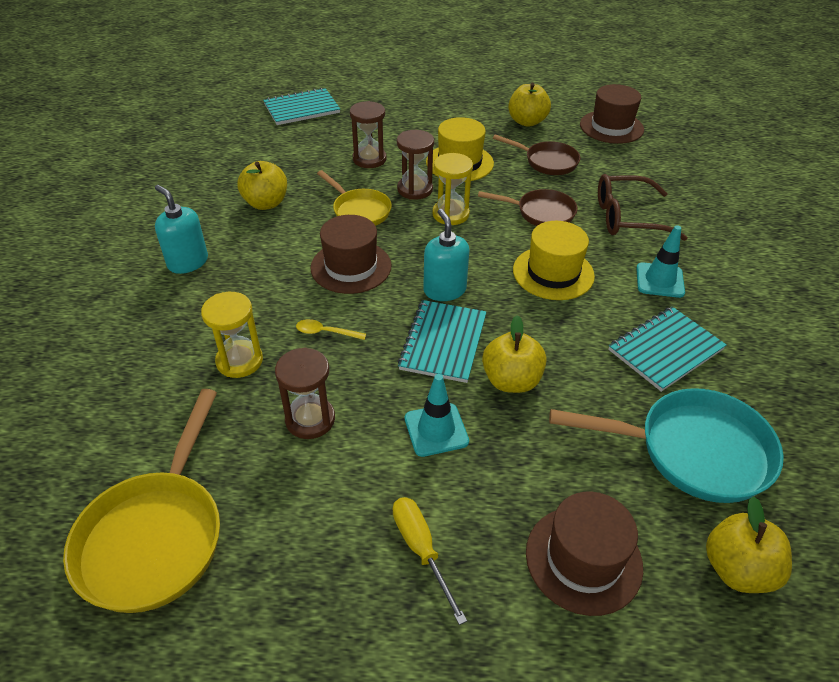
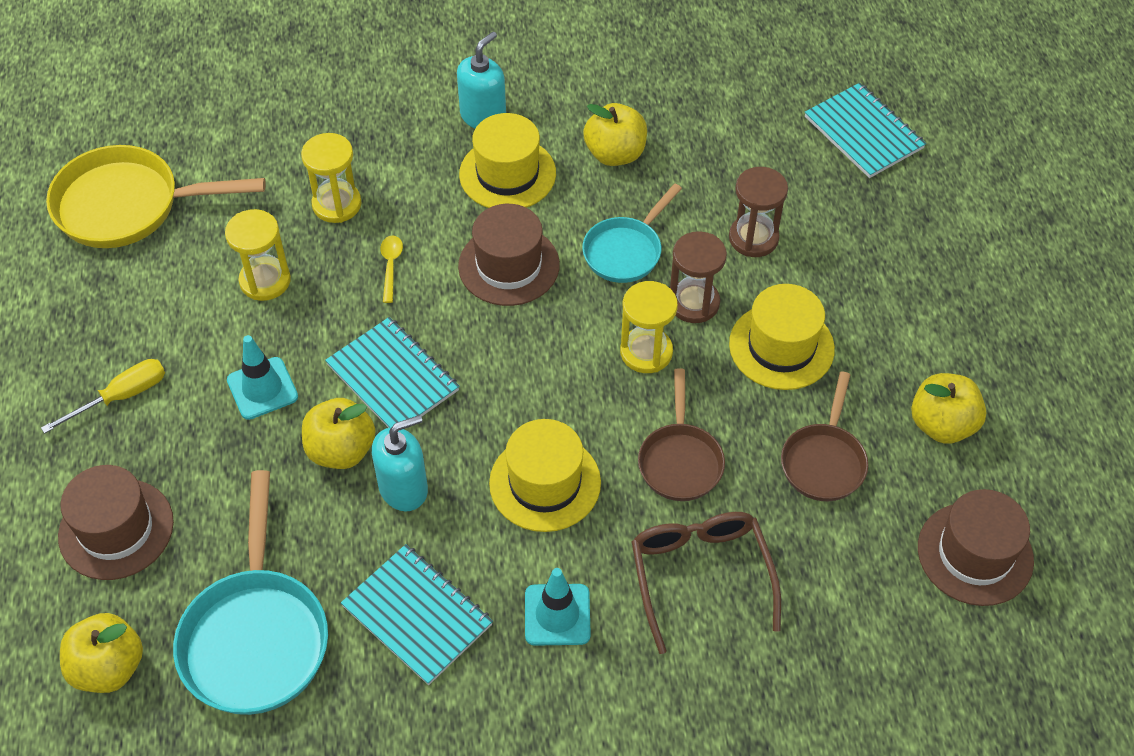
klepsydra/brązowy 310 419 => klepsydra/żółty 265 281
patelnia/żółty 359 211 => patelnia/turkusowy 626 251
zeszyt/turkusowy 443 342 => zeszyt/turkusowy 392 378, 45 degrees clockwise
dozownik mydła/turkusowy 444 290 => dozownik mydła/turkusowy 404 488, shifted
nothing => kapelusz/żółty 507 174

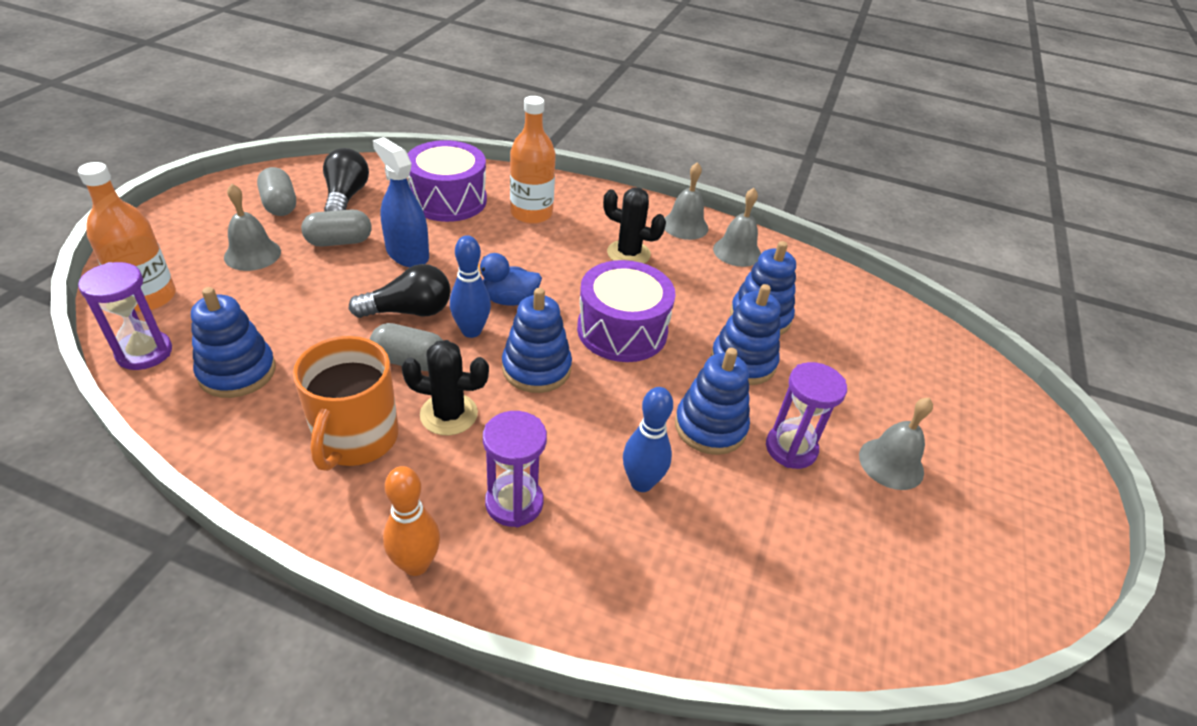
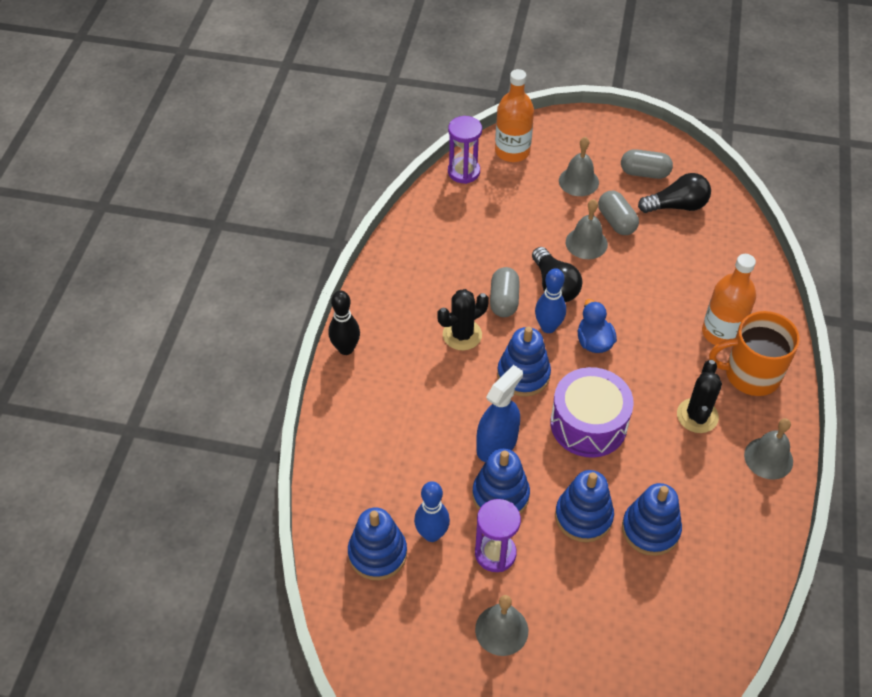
zabawka nakładanka/niebieski 237 372 => zabawka nakładanka/niebieski 377 553, shifted
kapsułka/szary 280 205 => kapsułka/szary 644 173, 45 degrees clockwise
kubek/pomarańczowy 355 439 => kubek/pomarańczowy 750 374, shifted
spryskiwacz/niebieski 407 254 => spryskiwacz/niebieski 497 444, shifted
kręgiel/pomarańczowy 416 564 => kręgiel/czarny 346 349
kaktus/czarny 449 414 => kaktus/czarny 462 335, 60 degrees clockwise
bęben/fioletowy 448 200 => nothing
klepsydra/fioletowy 514 503 => nothing
kręgiel/niebieski 641 482 => kręgiel/niebieski 432 534, shifted
dzwonek/szary 737 251 => dzwonek/szary 586 243, shifted

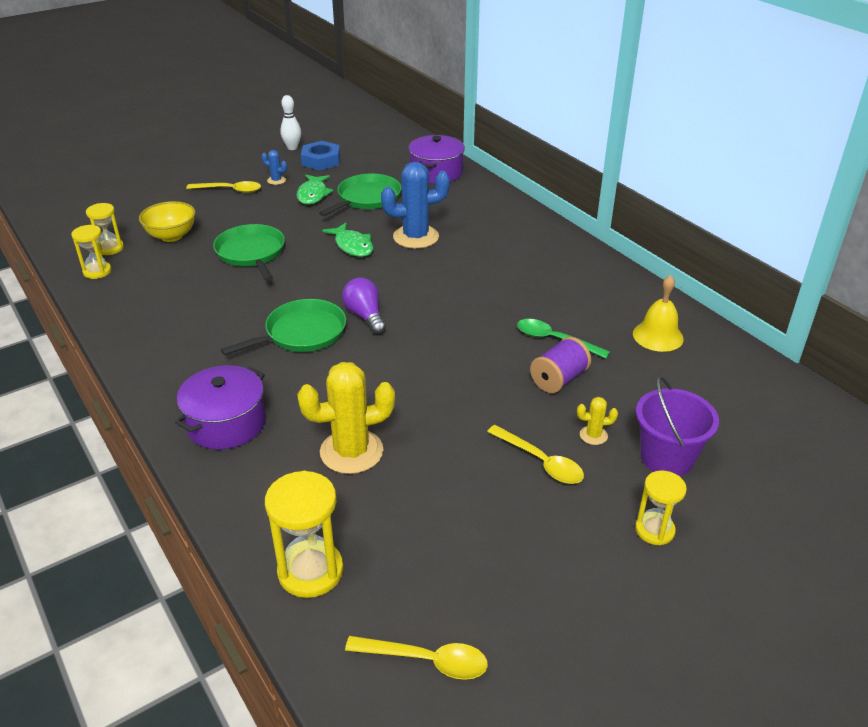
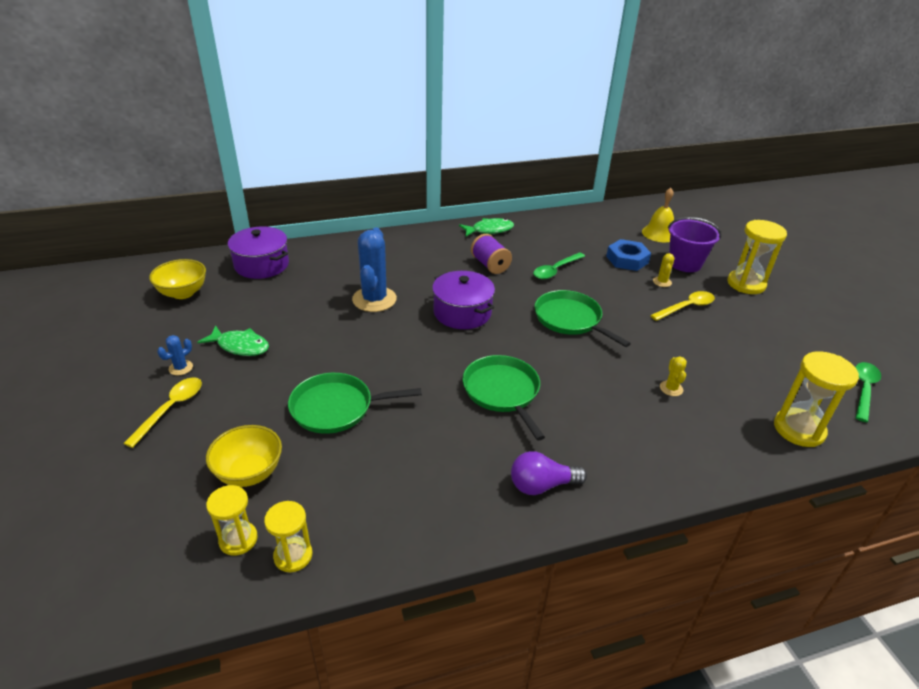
garnek/fioletowy 226 423 => garnek/fioletowy 462 312, shifted
kręgiel/biały 292 148 => nothing
kaktus/żółty 351 452 => kaktus/żółty 671 388, x0.45
nakrętka/niebieski 321 160 => nakrętka/niebieski 627 259, shifted
patelnia/zielony 367 198 => patelnia/zielony 570 319, shifted
ryba/zielony 352 246 => ryba/zielony 489 230, shifted
żarówka/fioletowy 365 316 => żarówka/fioletowy 541 485, shifted
łyżka/żółty 427 661 => łyżka/zielony 863 389
szpulka/fioletowy 558 379 => szpulka/fioletowy 490 265, shifted
dzwonek/żółty 658 336 => dzwonek/żółty 659 233, shifted
klepsydra/żółty 654 530 => klepsydra/żółty 746 284, x1.60
nothing => miska/żółty 183 293

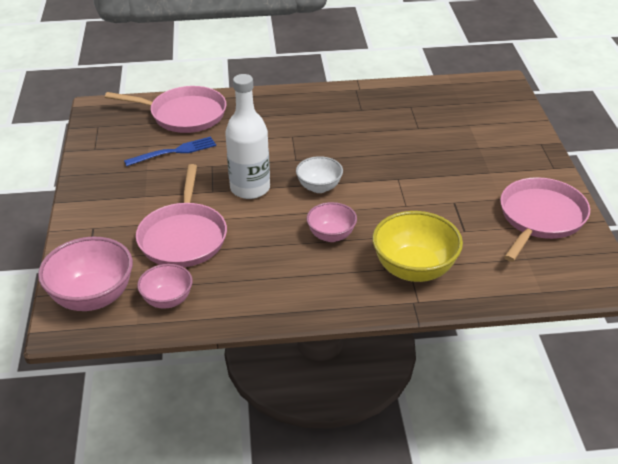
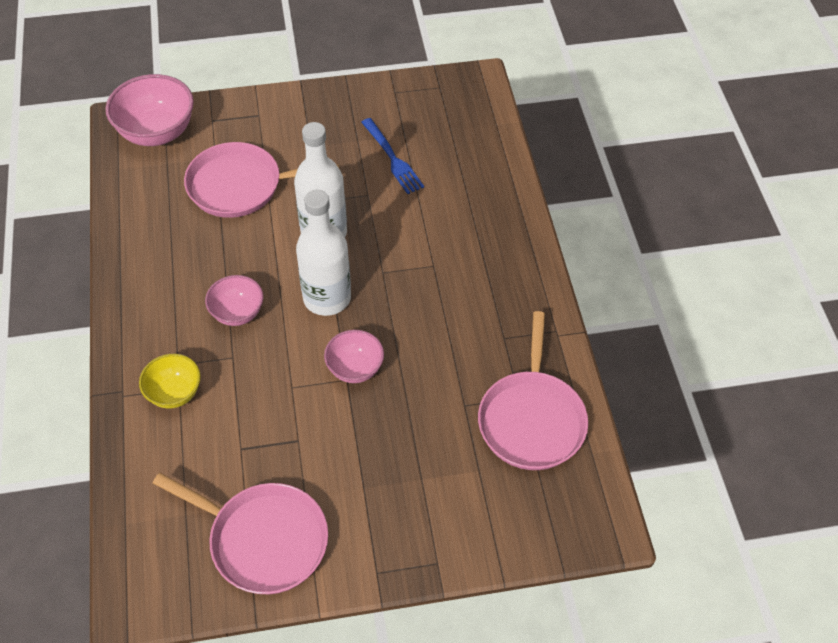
patelnia/różowy 184 115 => patelnia/różowy 531 420, shifted
miska/różowy 167 300 => miska/różowy 355 368, shifted
miska/biały 319 187 => butelka/biały 327 298
miska/żółty 414 269 => miska/żółty 174 393, x0.60

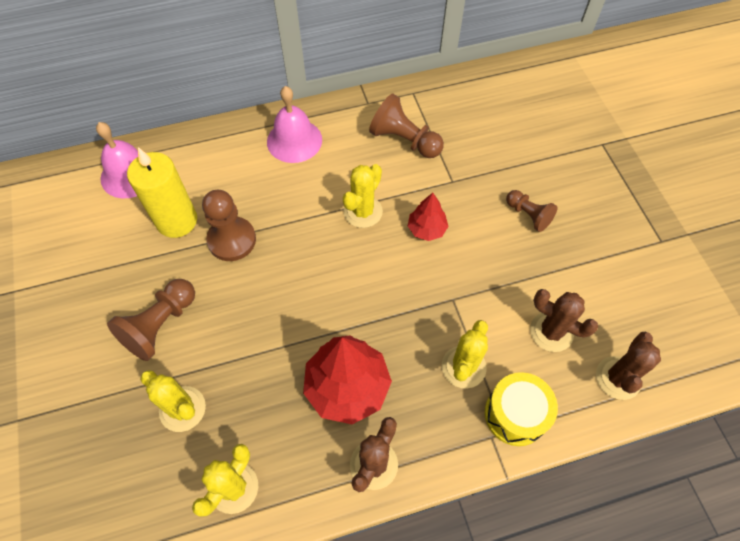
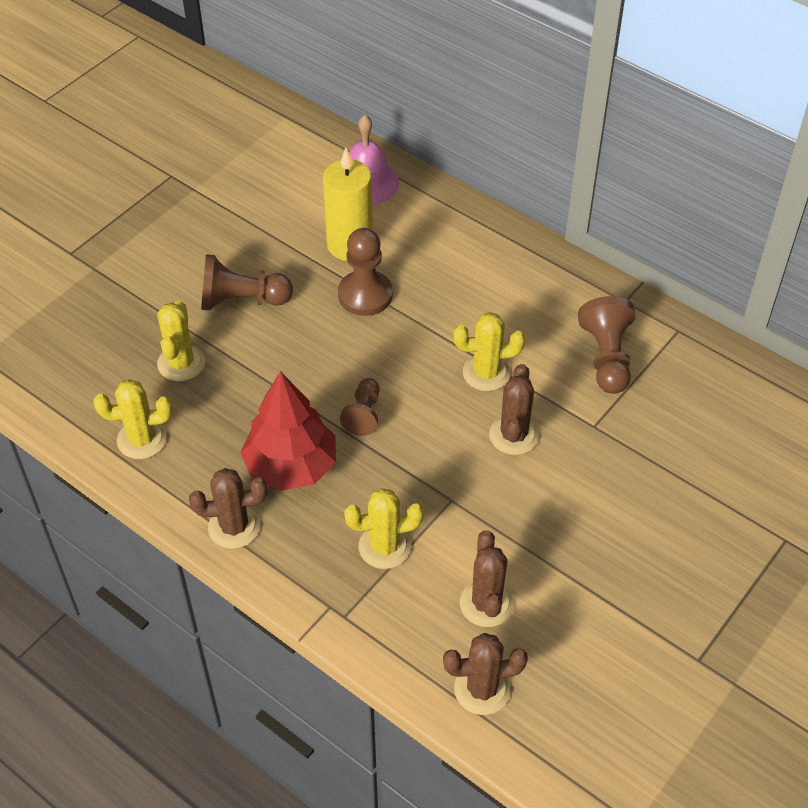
dzwonek/różowy 294 140 => nothing
drzewko/czerwony 426 229 => kaktus/brązowy 513 435
bęben/żółty 515 414 => nothing
pionek/brązowy 528 215 => pionek/brązowy 363 414, shifted

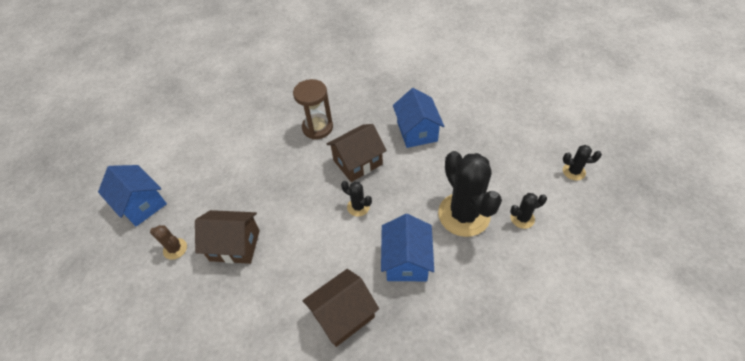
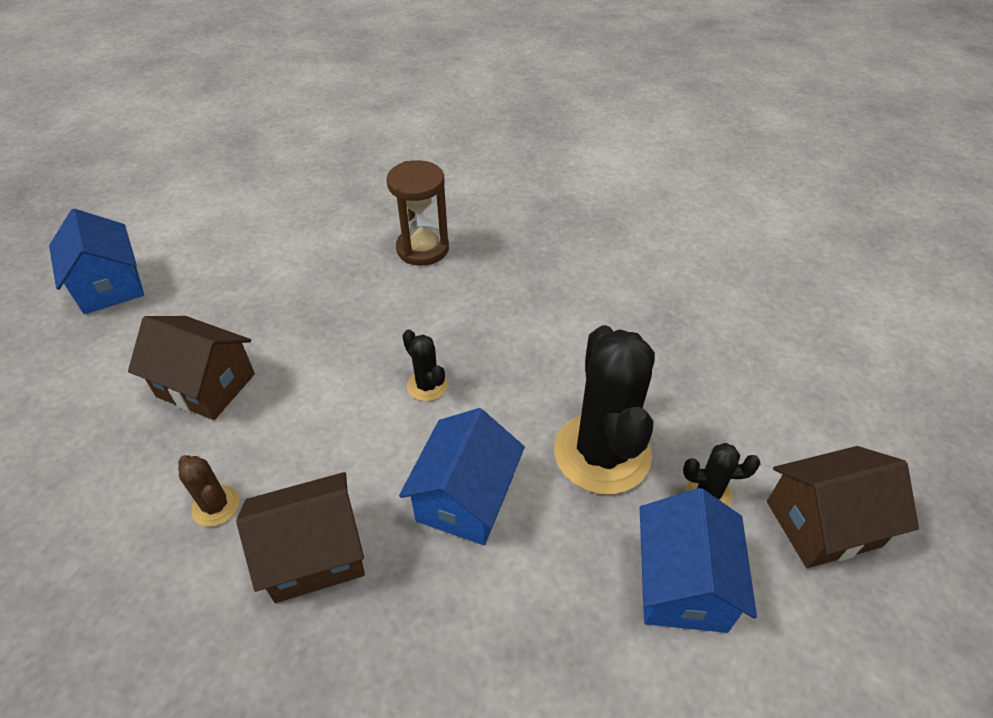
kaktus/brązowy 175 249 => kaktus/brązowy 216 506, shifted
domek/brązowy 358 162 => domek/brązowy 823 524, shifted
domek/niebieski 417 131 => domek/niebieski 682 583, shifted
kaktus/czarny 573 171 => nothing

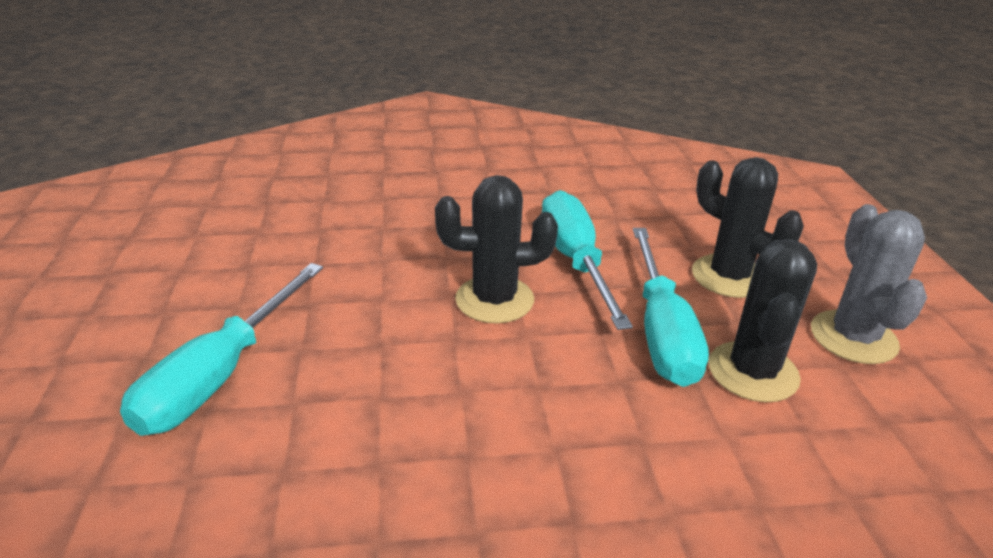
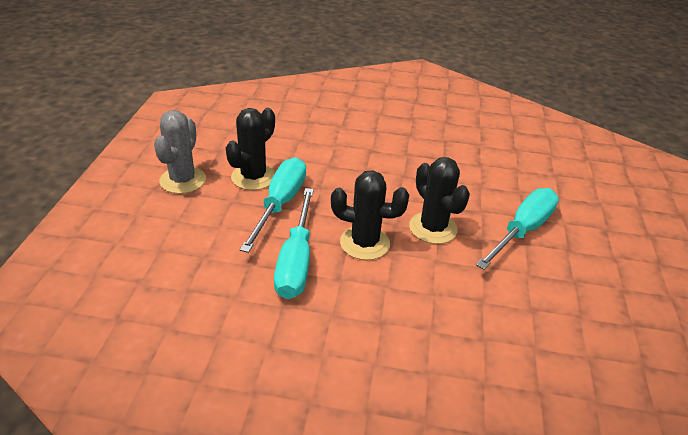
kaktus/czarny 729 276 => kaktus/czarny 433 228, shifted

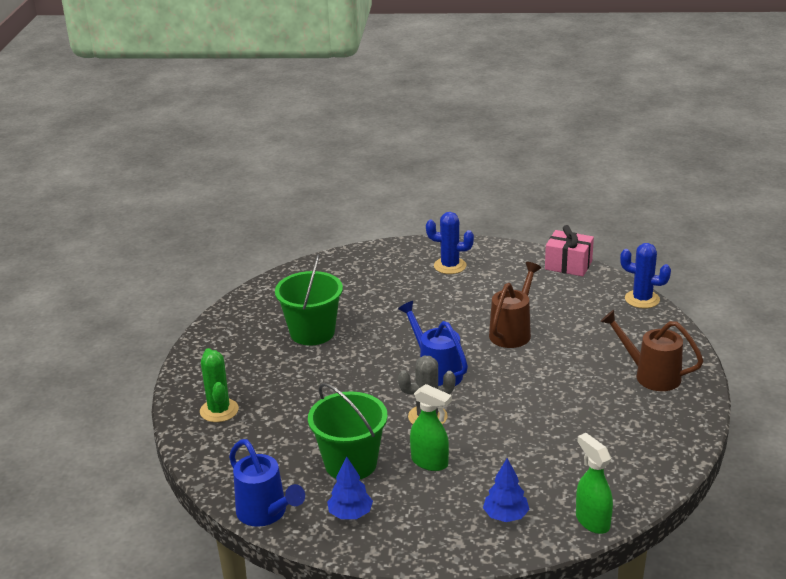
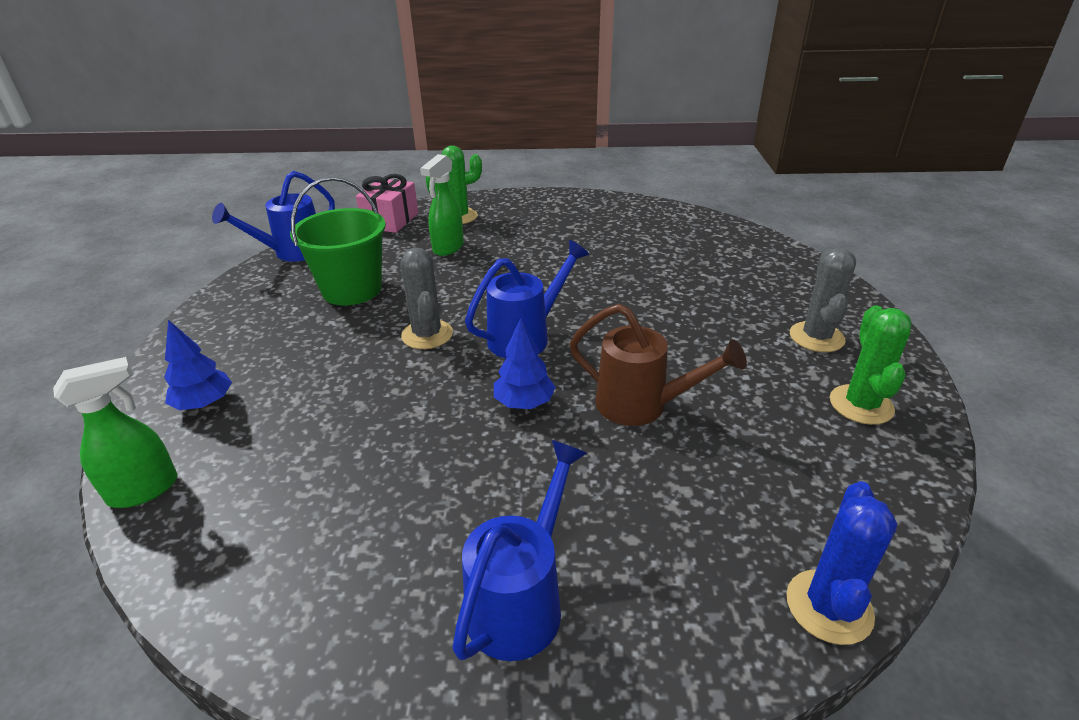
wiadro/zielony 312 332 => nothing
drzewko/niebieski 350 514 => drzewko/niebieski 524 403, shifted
spryskiwacz/zielony 430 462 => spryskiwacz/zielony 448 248, shifted
kaktus/niebieski 450 266 => kaktus/szary 816 337
prezent/różowy 568 265 => prezent/różowy 390 220, shifted
konewka/brązowy 651 375 => konewka/niebieski 521 601
nothing => kaktus/zielony 861 405

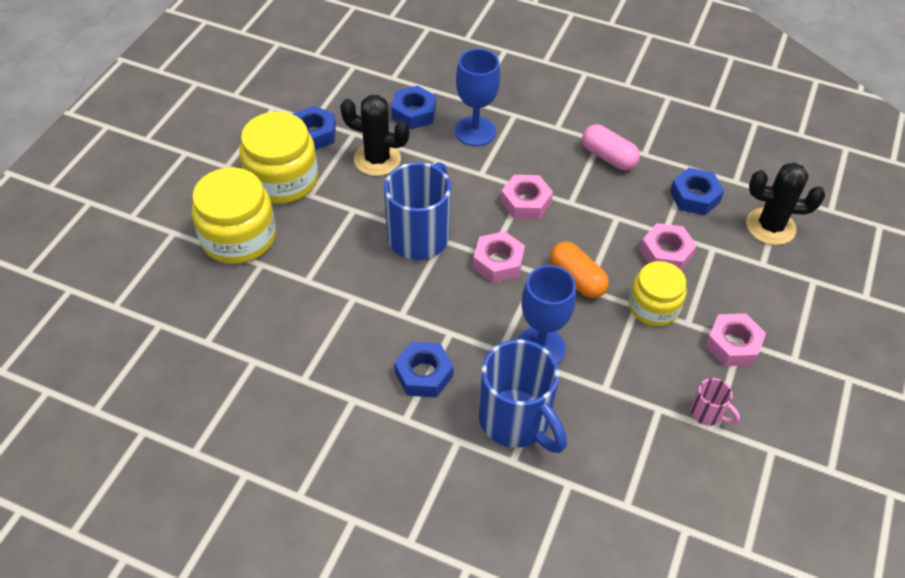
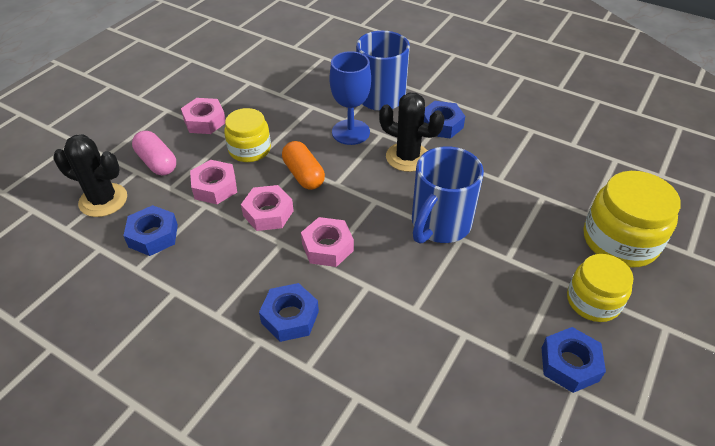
słoik/żółty 282 180 => słoik/żółty 593 301, x0.66
kaktus/czarny 377 159 => kaktus/czarny 407 157, shifted
nakrętka/niebieski 414 113 => nakrętka/niebieski 290 317, shifted
kielich/niebieski 475 131 => nothing
nakrętka/różowy 498 262 => nakrętka/różowy 268 213, shifted
kapsułka/różowy 608 157 => kapsułka/różowy 157 162, shifted
kubek/różowy 707 413 => nothing

